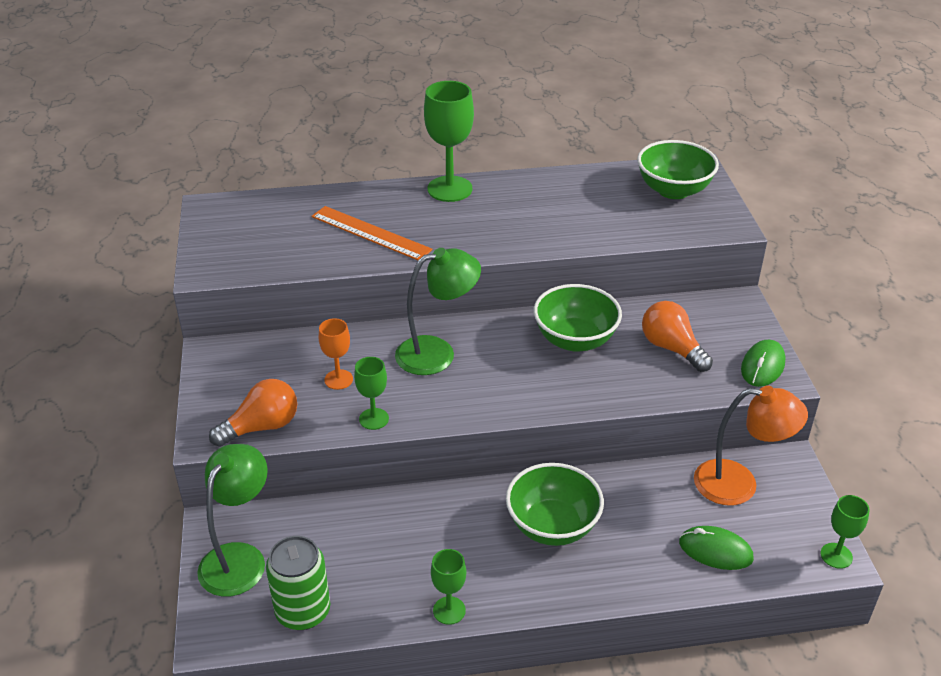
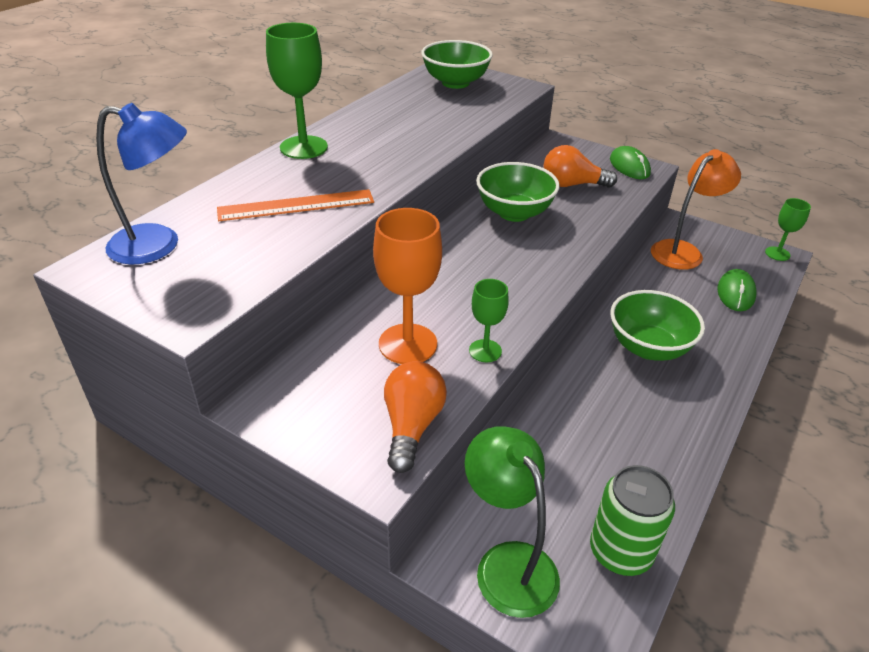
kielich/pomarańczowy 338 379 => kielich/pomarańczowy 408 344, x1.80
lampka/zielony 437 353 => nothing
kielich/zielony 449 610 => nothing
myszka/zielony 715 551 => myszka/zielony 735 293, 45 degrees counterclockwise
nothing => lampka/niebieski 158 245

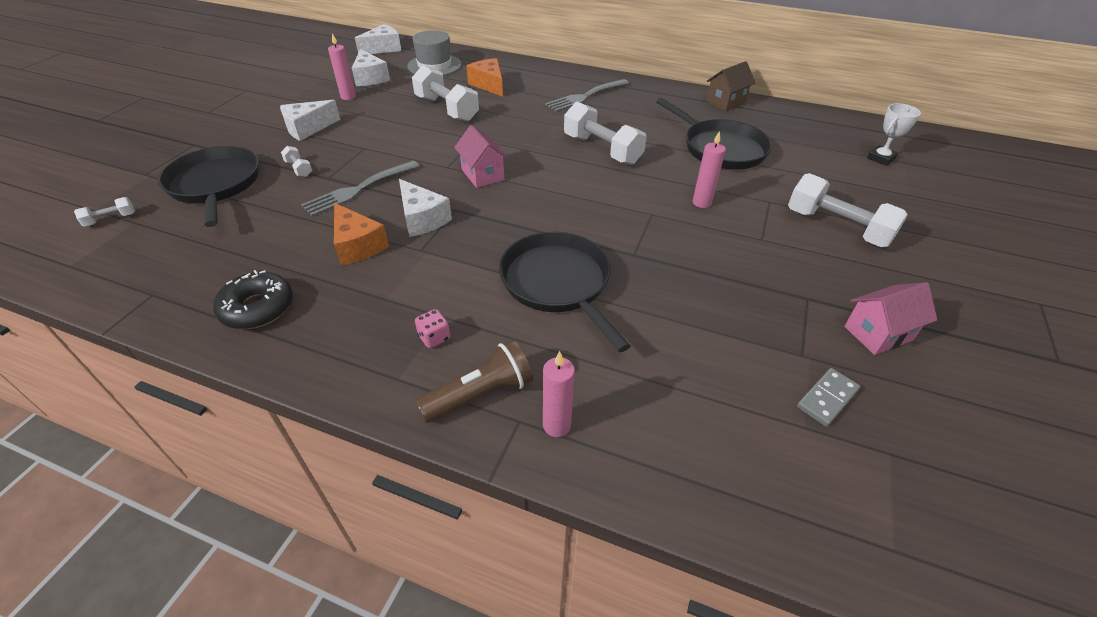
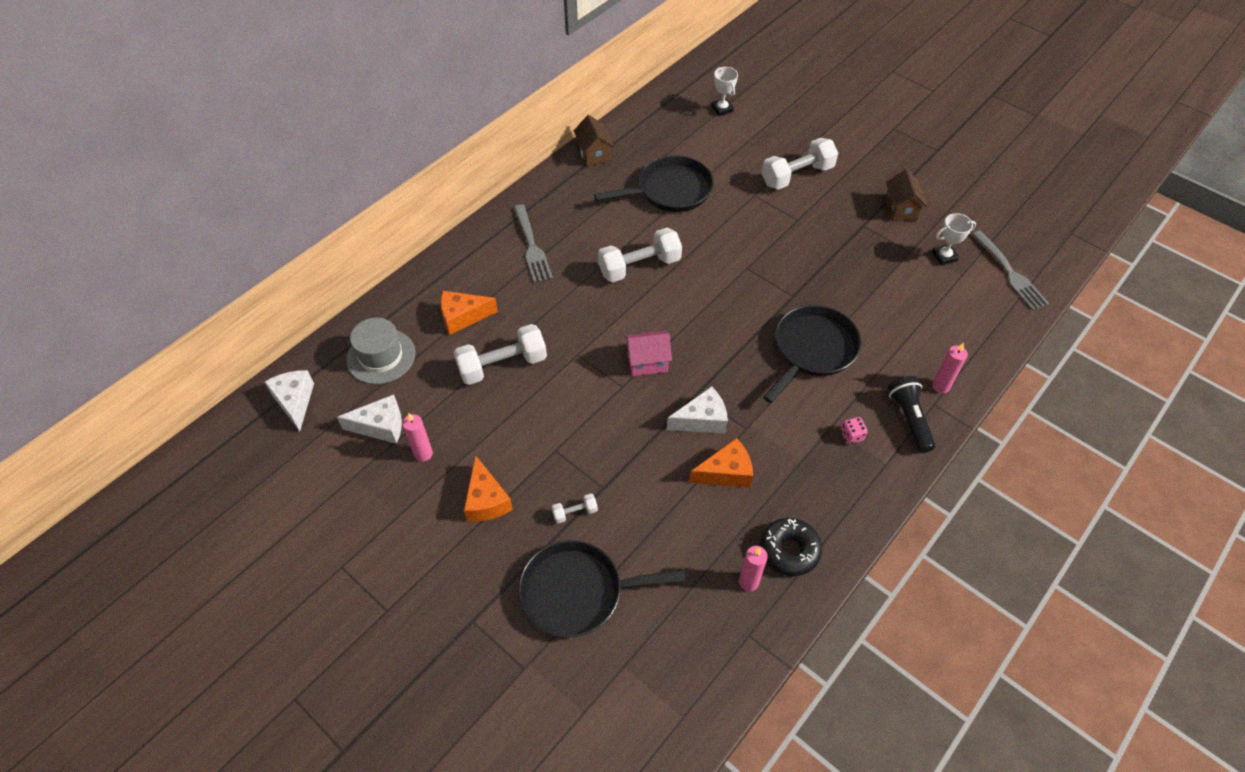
hantel/biały 110 219 => nothing
ser/biały 308 128 => ser/pomarańczowy 486 500
widelec/szary 359 189 => widelec/szary 1009 272, shifted
latarka/brązowy 481 394 => latarka/czarny 909 419
patelnia/czarny 558 283 => patelnia/czarny 812 349, 135 degrees clockwise
świeca/różowy 701 203 => świeca/różowy 748 582, shifted
kostka domina/szary 827 398 => puchar/biały 944 256
domek/różowy 878 333 => domek/brązowy 900 209

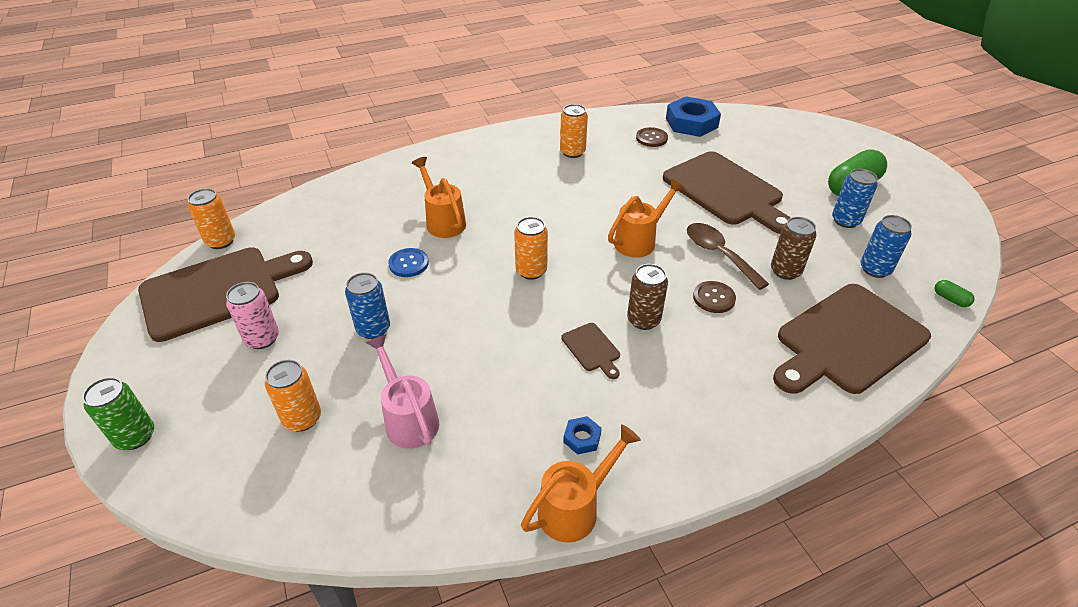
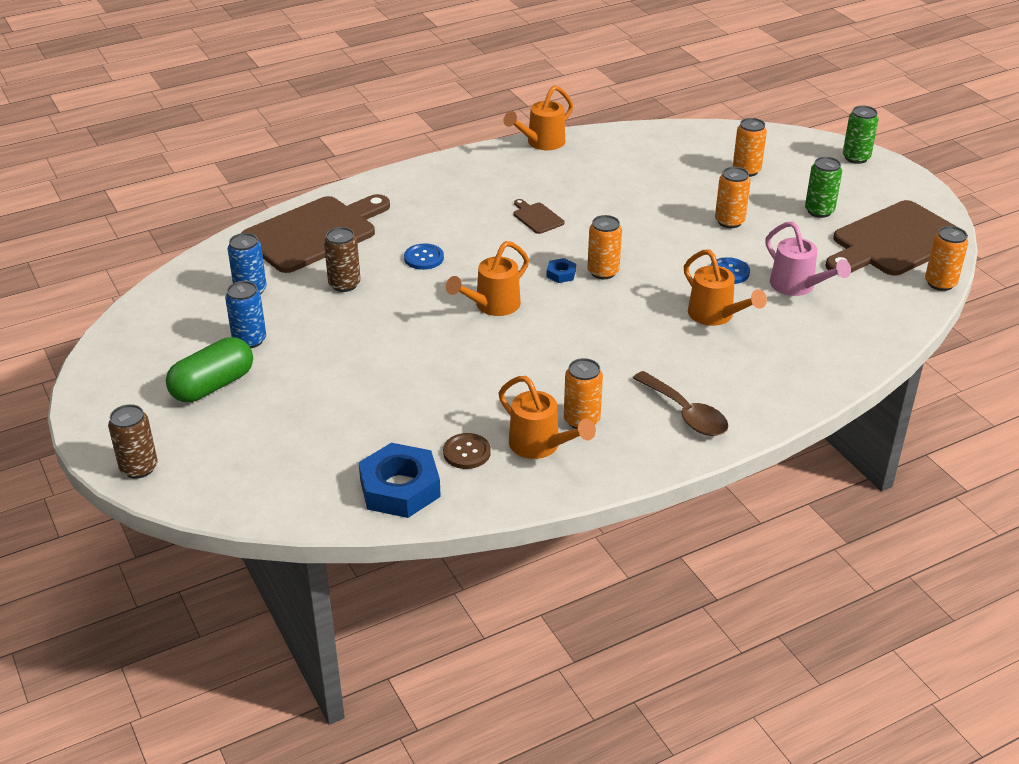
puszka/różowy 262 338 => puszka/zielony 819 211
puszka/niebieski 373 329 => puszka/pomarańczowy 729 221
konewka/różowy 408 419 => konewka/różowy 797 286, shifted
nakrętka/niebieski 582 438 => nakrętka/niebieski 561 274, shifted
puszka/brązowy 643 320 => puszka/brązowy 139 468, shifted
deska do krojenia/brązowy 725 191 => nothing
łyżka/brązowy 718 254 => łyżka/brązowy 686 413, shifted
guzik/brązowy 714 298 => guzik/niebieski 424 258
kapsułka/zielony 950 299 => nothing
nothing => konewka/pomarańczowy 540 446

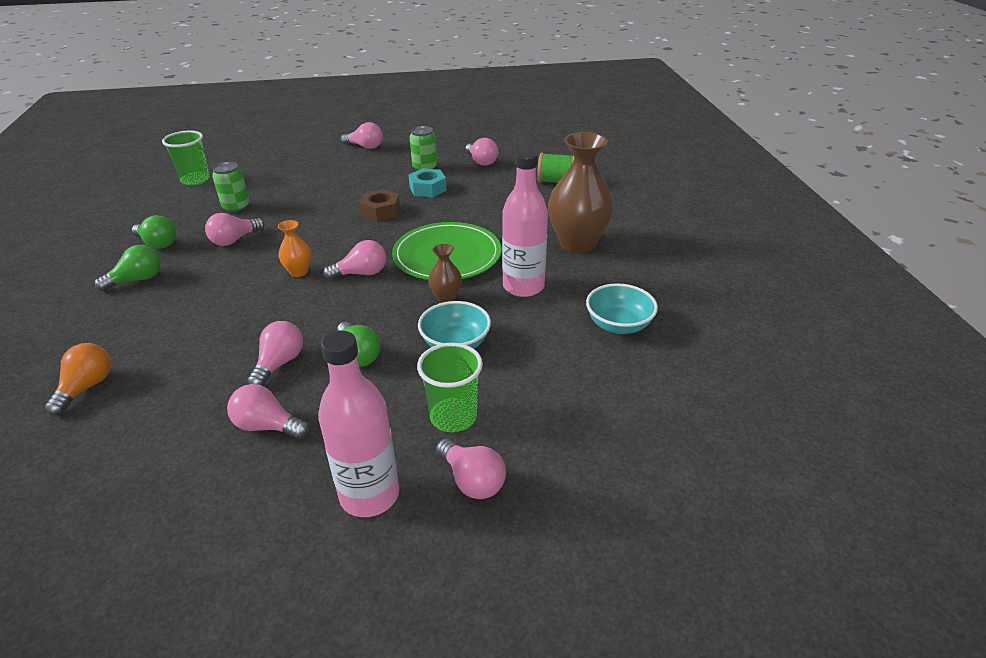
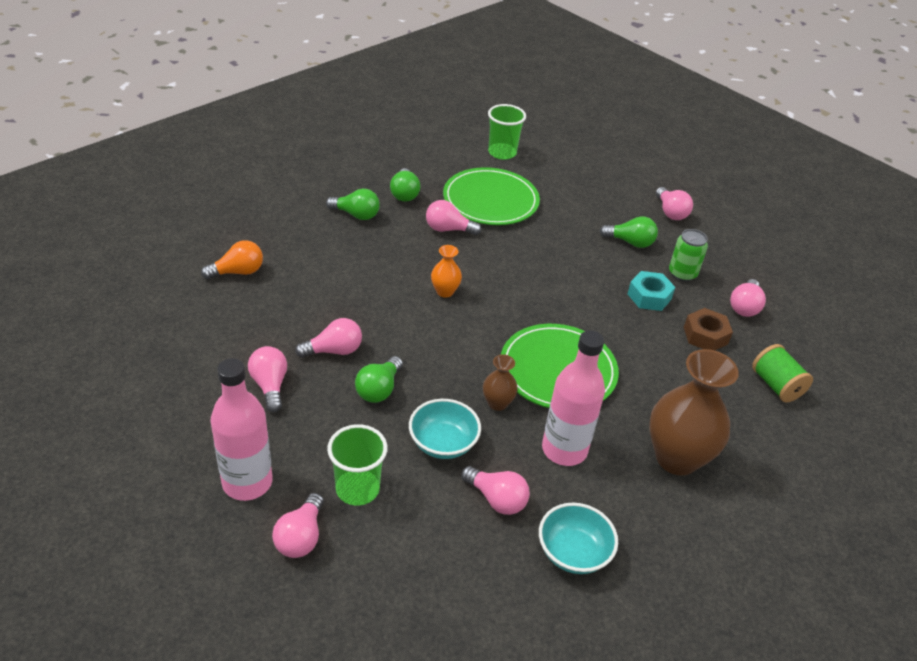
puszka/zielony 236 207 => talerz/zielony 490 200
żarówka/różowy 361 273 => żarówka/różowy 496 499, shifted
nakrętka/brązowy 381 211 => nakrętka/brązowy 705 335, shifted
nothing => żarówka/zielony 630 242

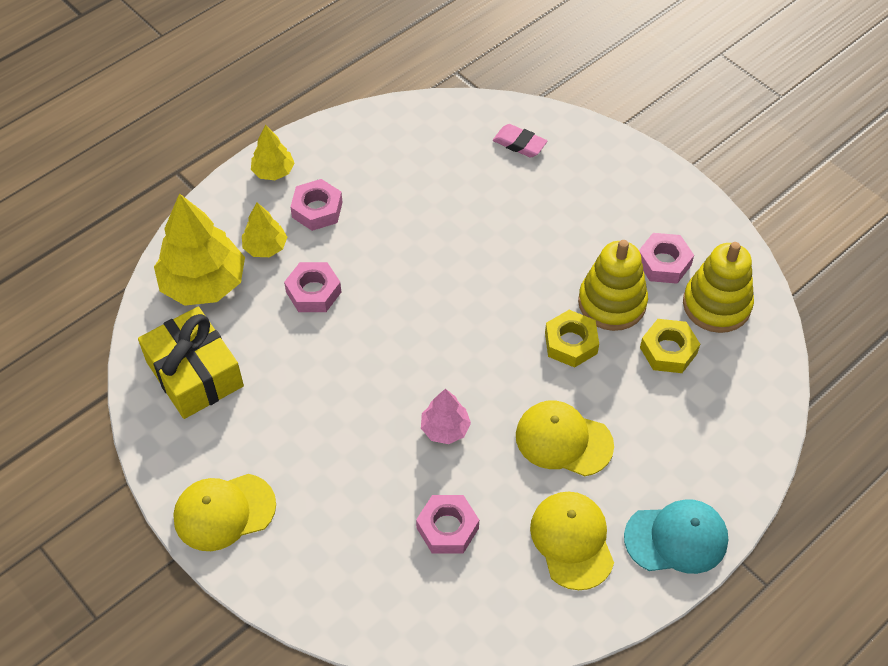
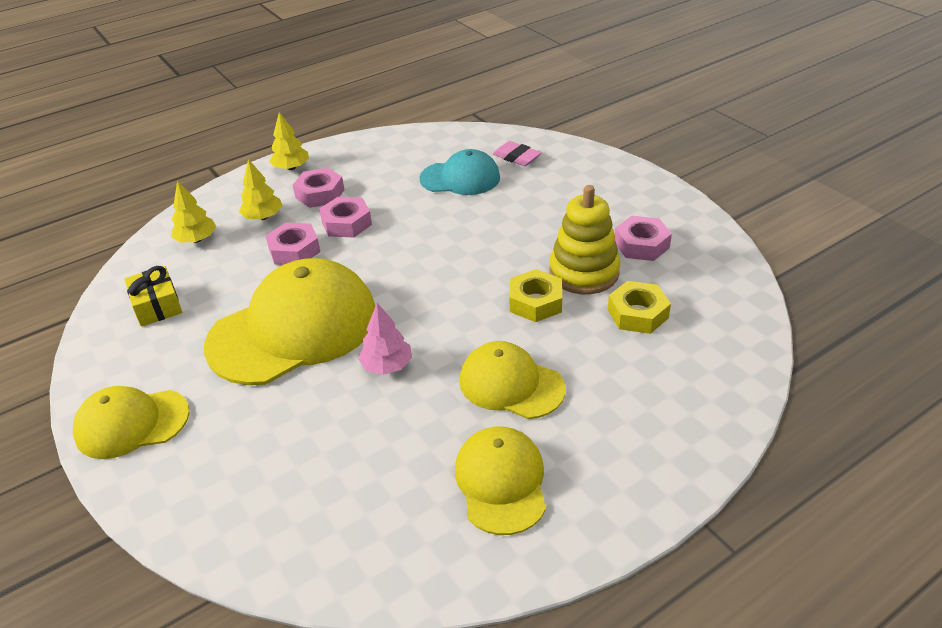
prezent/żółty 195 374 => prezent/żółty 157 305, x0.60
drzewko/żółty 203 283 => drzewko/żółty 196 239, x0.52
nakrętka/różowy 447 528 => nakrętka/różowy 346 223, shifted
czapka/turkusowy 676 538 => czapka/turkusowy 460 178, shifted
zabawka nakładanka/żółty 716 305 => nothing
nothing => czapka/żółty 294 329

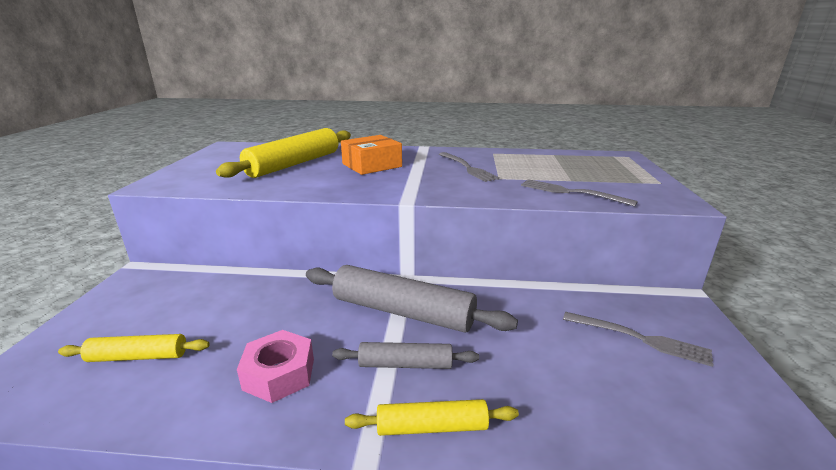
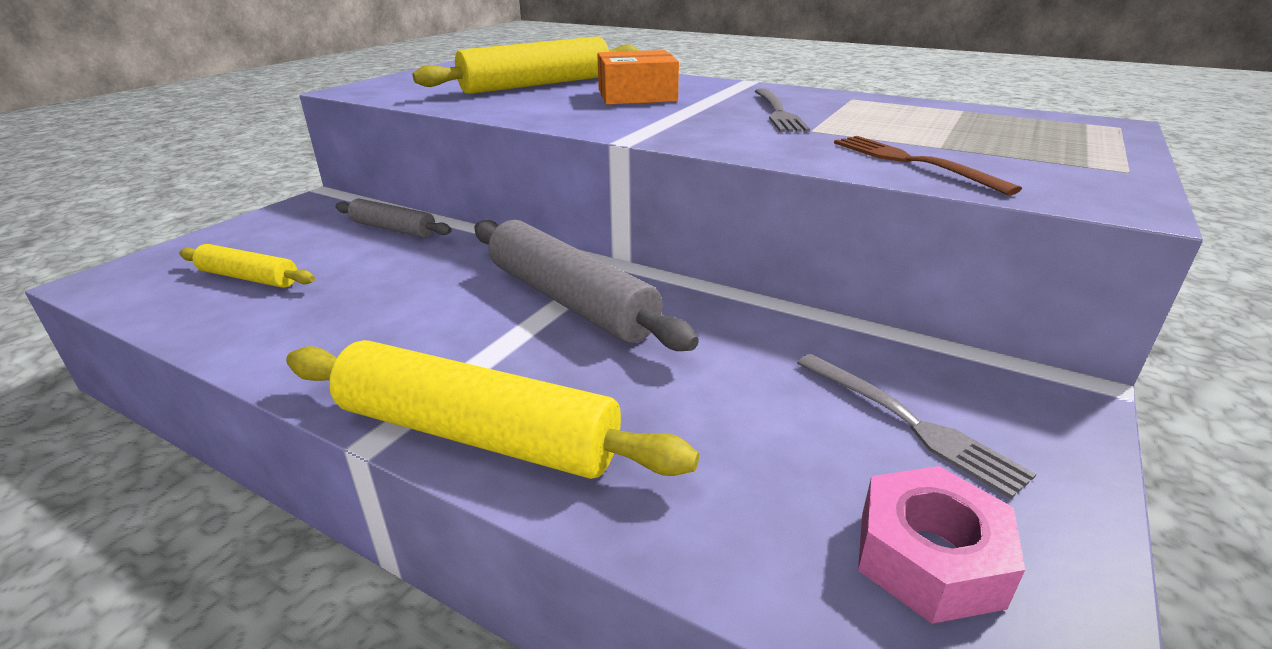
nakrętka/różowy 279 374 => nakrętka/różowy 929 557, shifted
wałek do ciasta/szary 405 364 => wałek do ciasta/szary 393 229, shifted
wałek do ciasta/żółty 432 427 => wałek do ciasta/żółty 477 434, x1.83
widelec/szary 571 192 => widelec/brązowy 912 162

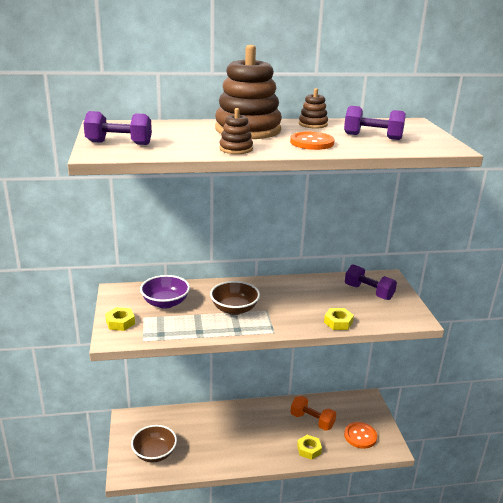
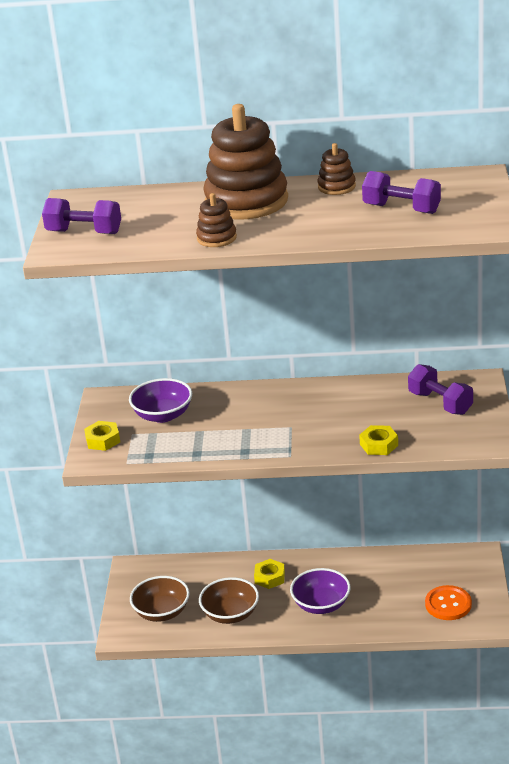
miska/brązowy 234 309 => miska/brązowy 230 614, shifted
guzik/pomarańczowy 312 142 => nothing
hantel/pomarańczowy 312 421 => nothing
nakrętka/żółty 309 449 => nakrętka/żółty 269 577, shifted
nothing => miska/fioletowy 321 604

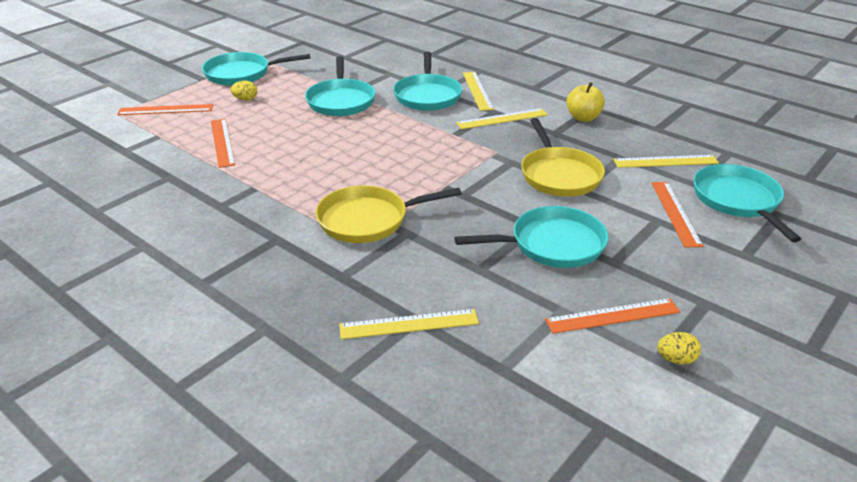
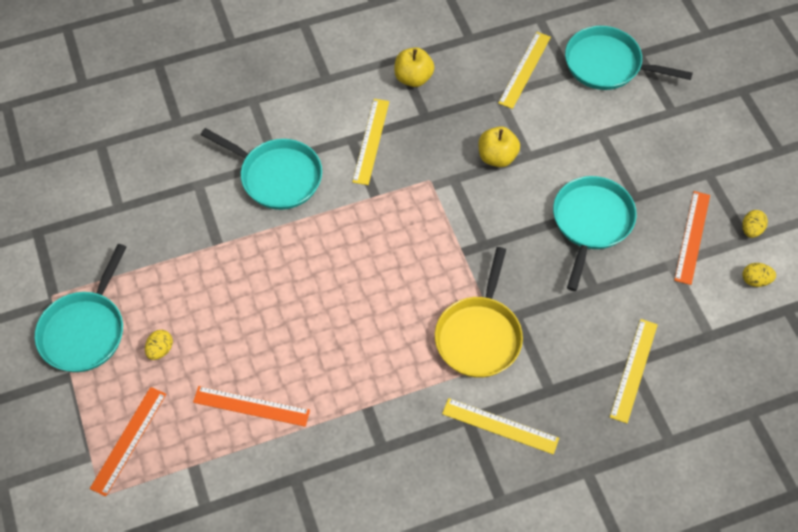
patelnia/turkusowy 341 101 => nothing
linijka/żółty 477 90 => linijka/żółty 500 426, shifted
patelnia/żółty 559 175 => jabłko/żółty 497 157
linijka/pomarańczowy 675 213 => nothing
nothing => jajko/żółty 755 280

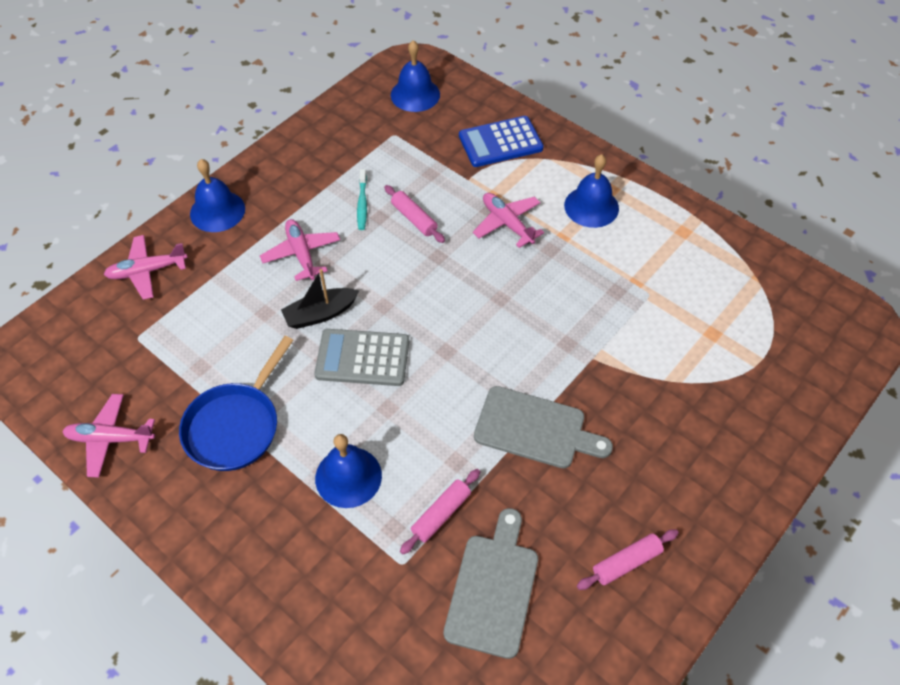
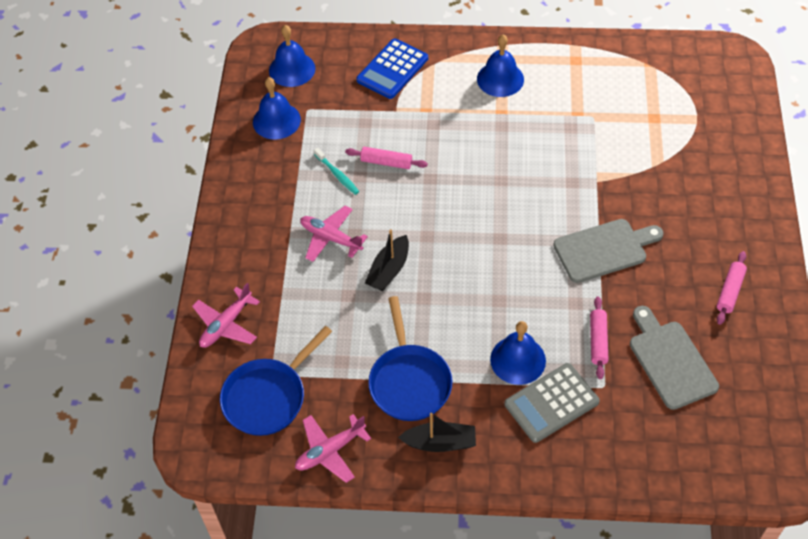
dzwonek/niebieski 217 211 => dzwonek/niebieski 276 120, shifted
kalkulator/szary 362 358 => kalkulator/szary 551 403, shifted
samolot/różowy 507 223 => nothing
nothing => patelnia/niebieski 268 397
nothing => łódka/czarny 440 443

